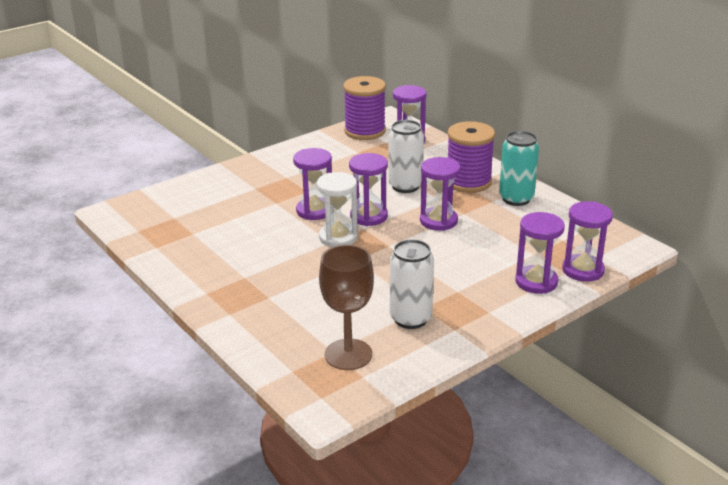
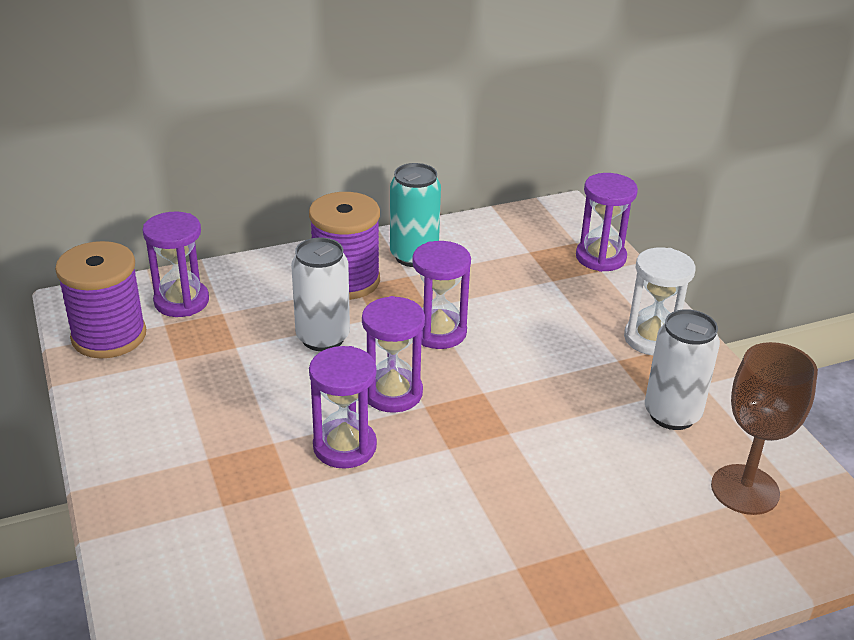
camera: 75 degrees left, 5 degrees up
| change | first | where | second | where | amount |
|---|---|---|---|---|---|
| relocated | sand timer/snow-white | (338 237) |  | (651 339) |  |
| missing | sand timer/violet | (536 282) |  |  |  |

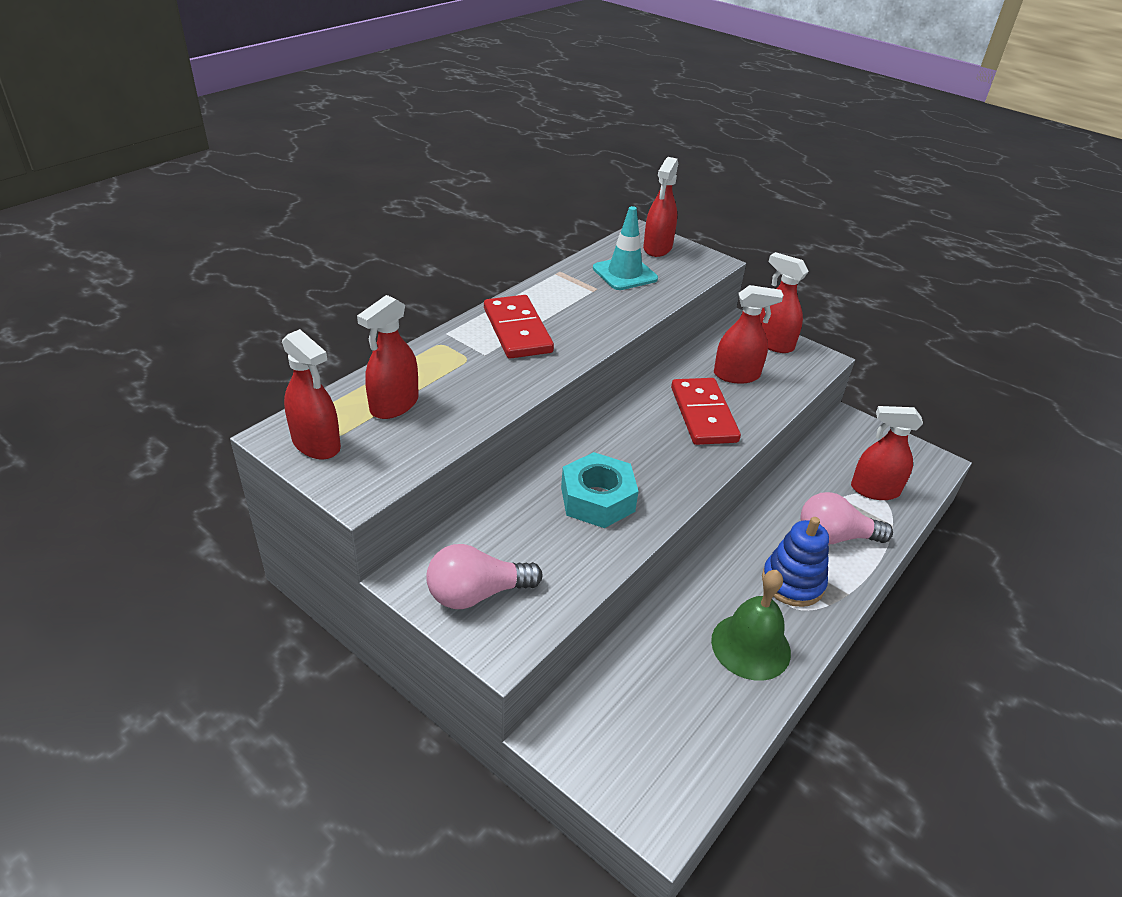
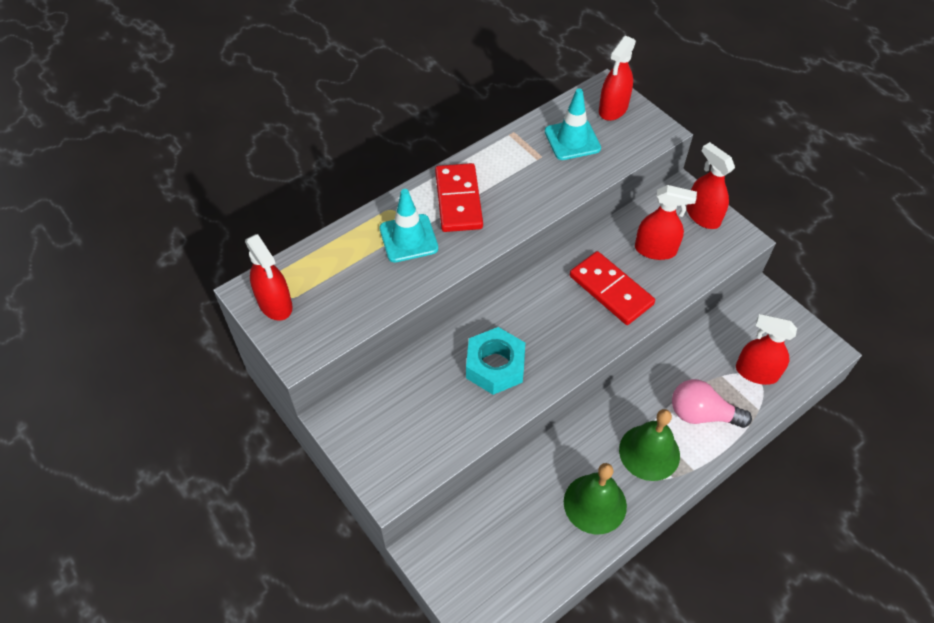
camera: 15 degrees right, 15 degrees up
| change | first | where | second | where | amount |
|---|---|---|---|---|---|
| missing | spray cleaner/crimson | (394 405) |  |  |  |
| missing | light bulb/pink | (477 593) |  |  |  |
| spun | domino piece/crimson | (703 414) |  | (610 290) | 45 degrees counterclockwise |
| exchanged | ring stacker/royal blue | (792 582) | bell/green | (649 452) |  |
| appeared |  |  | road cone/teal | (408 238) |  |

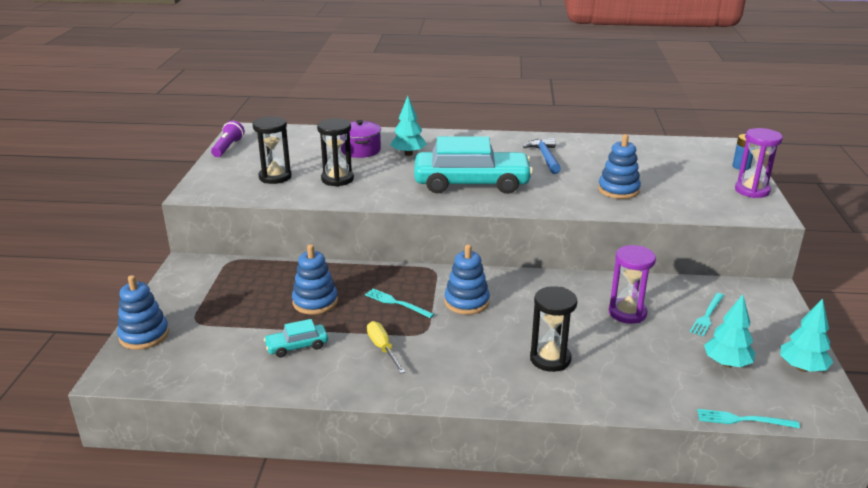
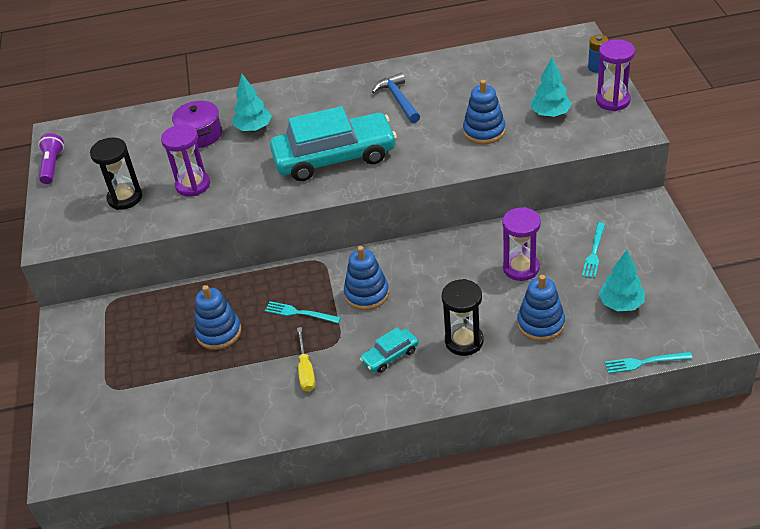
camera: 10 degrees left, 15 degrees up
| change | first | where | second | where | amount |
|---|---|---|---|---|---|
| relocated | ring stacker/royal blue | (144 335) |  | (540 324) |  |
| relocated | toy car/teal | (297 346) |  | (390 355) |  |
| colour | sand timer/jet-black | (337 179) | sand timer/violet | (193 185) |  |
| spun | flat screwdriver/yellow | (383 348) |  | (306 370) | 150 degrees counterclockwise |
| relocated | tree/teal | (802 368) |  | (550 114) |  |

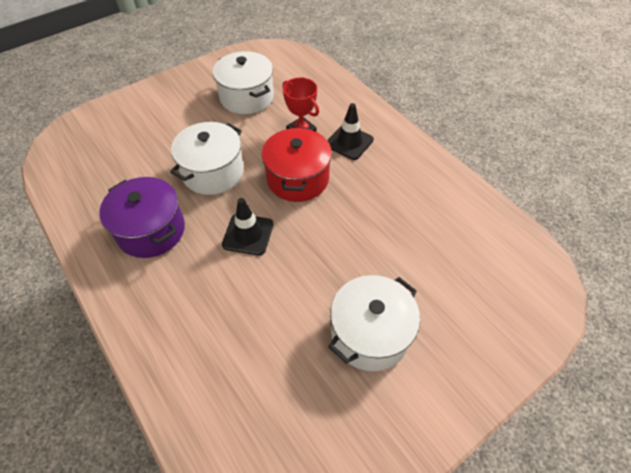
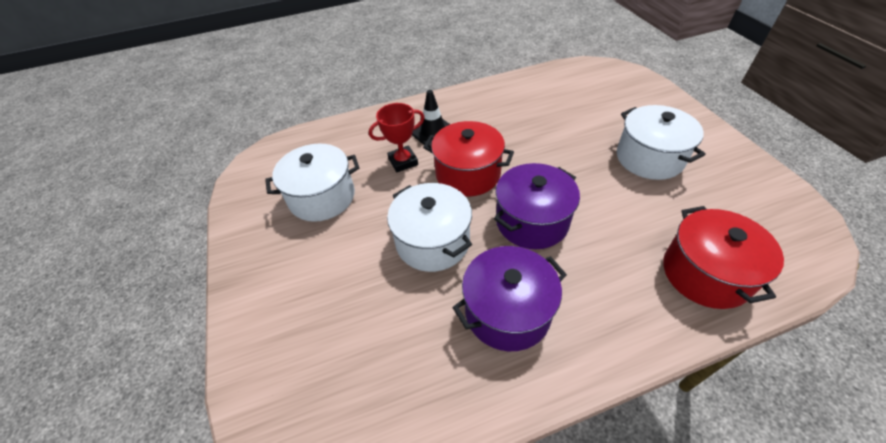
camera: 70 degrees left, 5 degrees down
| change | first | where | second | where | amount |
|---|---|---|---|---|---|
| exchanged | road cone/jet-black | (248 234) | stockpot/violet | (532 221) |  |
| appeared |  |  | stockpot/crimson | (705 273) |  |

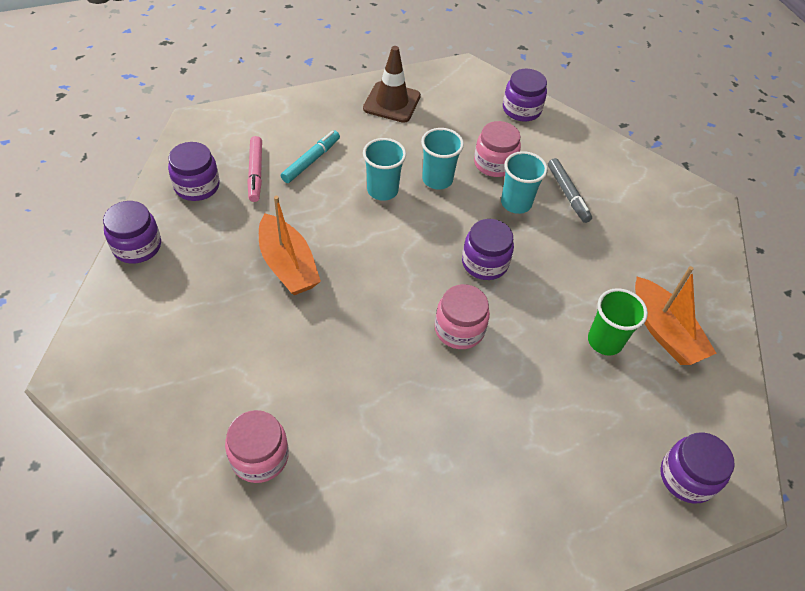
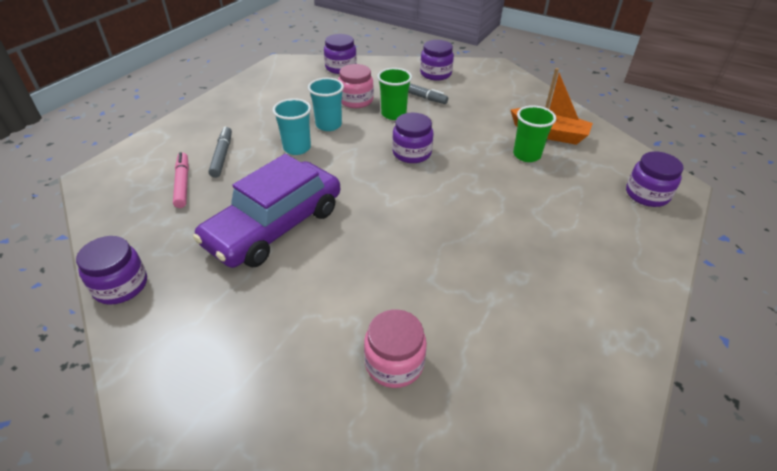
camera: 35 degrees left, 10 degrees down
| change | first | where | second | where | amount |
|---|---|---|---|---|---|
| relocated | preserve jar/violet | (197 186) |  | (435 74) |  |
| spun | marker/pink | (255 173) |  | (183 184) | 150 degrees counterclockwise |
| exchanged | boat/orange | (288 265) | toy car/violet | (275 226) |  |
| colour | marker/teal | (311 161) | marker/ash-grey | (222 156) |  |
| missing | road cone/dark brown | (392 102) |  |  |  |
| missing | preserve jar/pink | (459 329) |  |  |  |
| colour | cup/teal | (516 203) | cup/green | (393 114) |  |

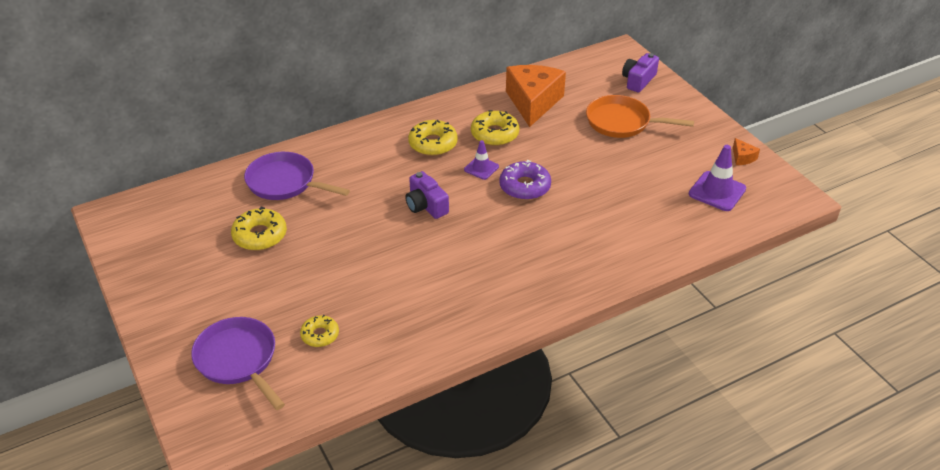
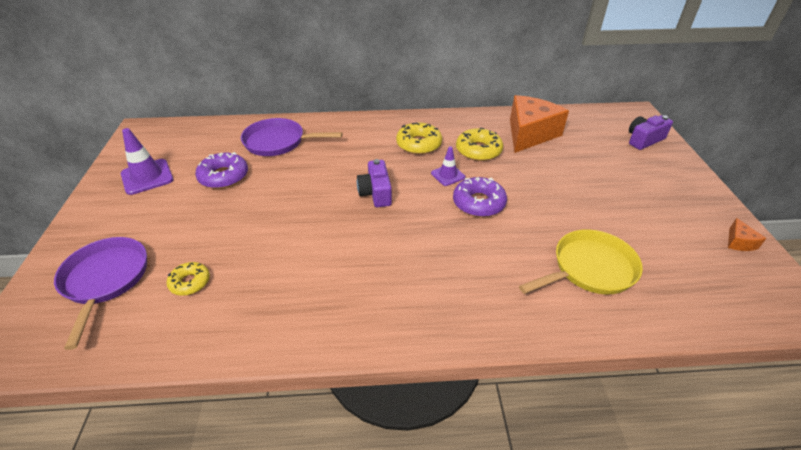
camera: 25 degrees right, 0 degrees up
| change | first | where | second | where | amount |
|---|---|---|---|---|---|
| colour | doughnut/yellow | (260 235) | doughnut/violet | (224 176) |  |
| spun | skillet/violet | (285 183) |  | (278 142) | 45 degrees counterclockwise |
| missing | skillet/orange | (622 122) |  |  |  |
| relocated | road cone/violet | (717 191) |  | (147 177) |  |
| appeared |  |  | skillet/yellow | (589 269) |  |

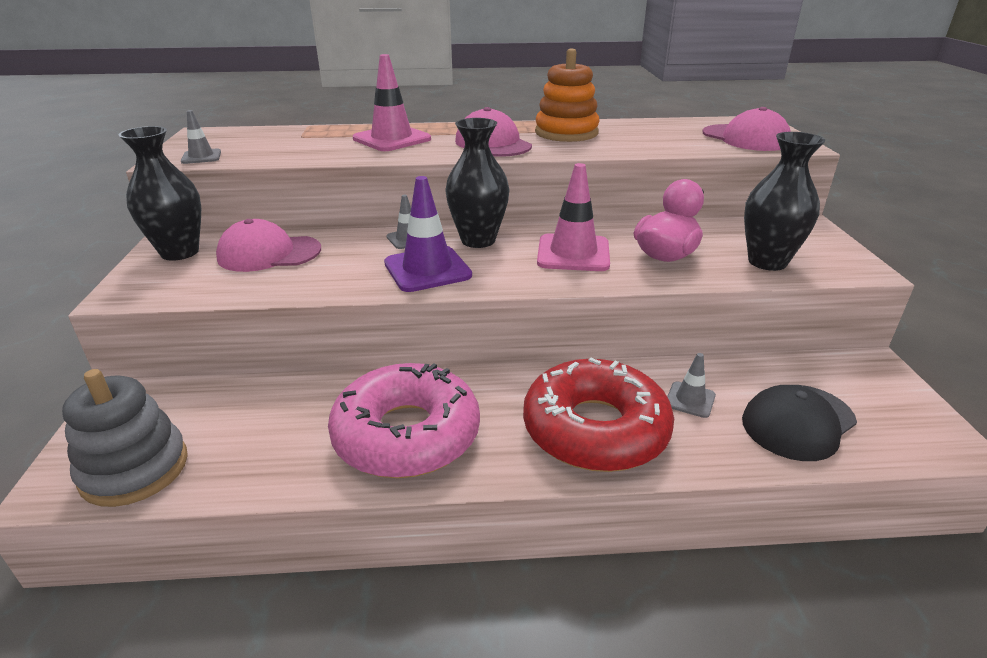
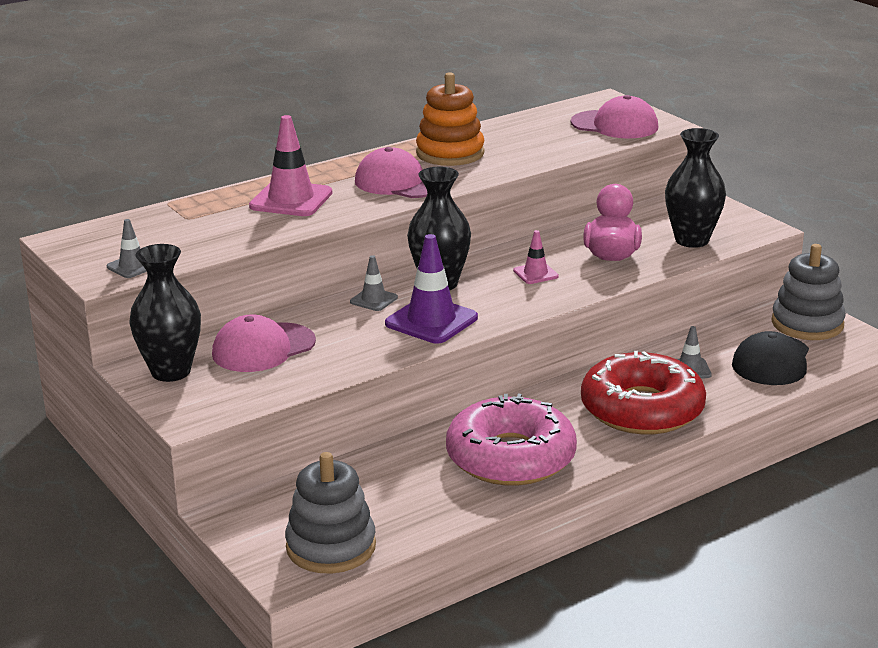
camera: 30 degrees left, 5 degrees down
| change | first | where | second | where | amount |
|---|---|---|---|---|---|
| size | road cone/pink | (573 253) |  | (535 274) | x0.53 |
| appeared |  |  | ring stacker/ash-grey | (807 324) |  |

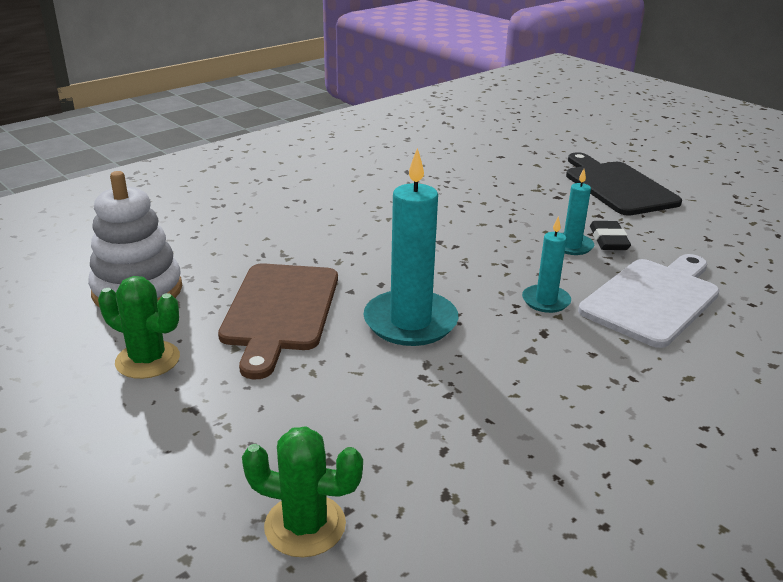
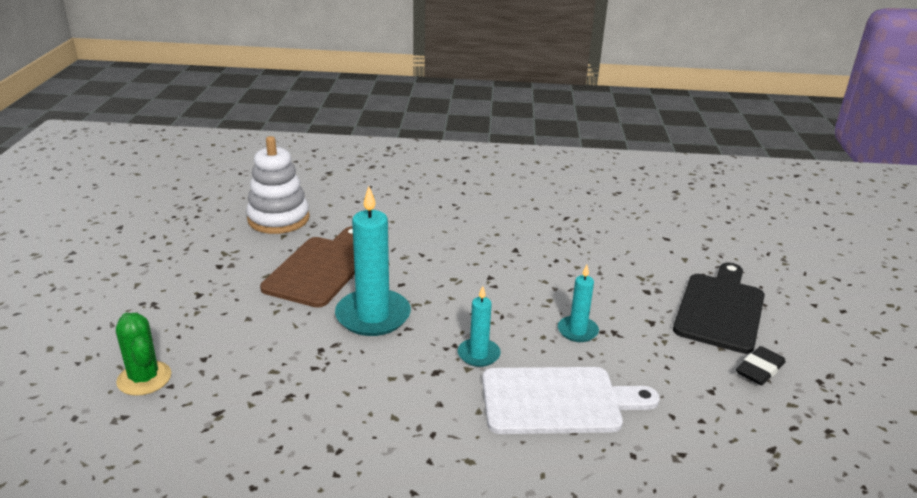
camera: 45 degrees right, 0 degrees up
| change | first | where | second | where | amount |
|---|---|---|---|---|---|
| missing | saguaro cactus/green | (148 360) |  |  |  |
| spun | chopping board/dark brown | (280 311) |  | (320 268) | 150 degrees clockwise |
| relocated | gum eraser/jet-black | (608 240) |  | (759 370) |  |

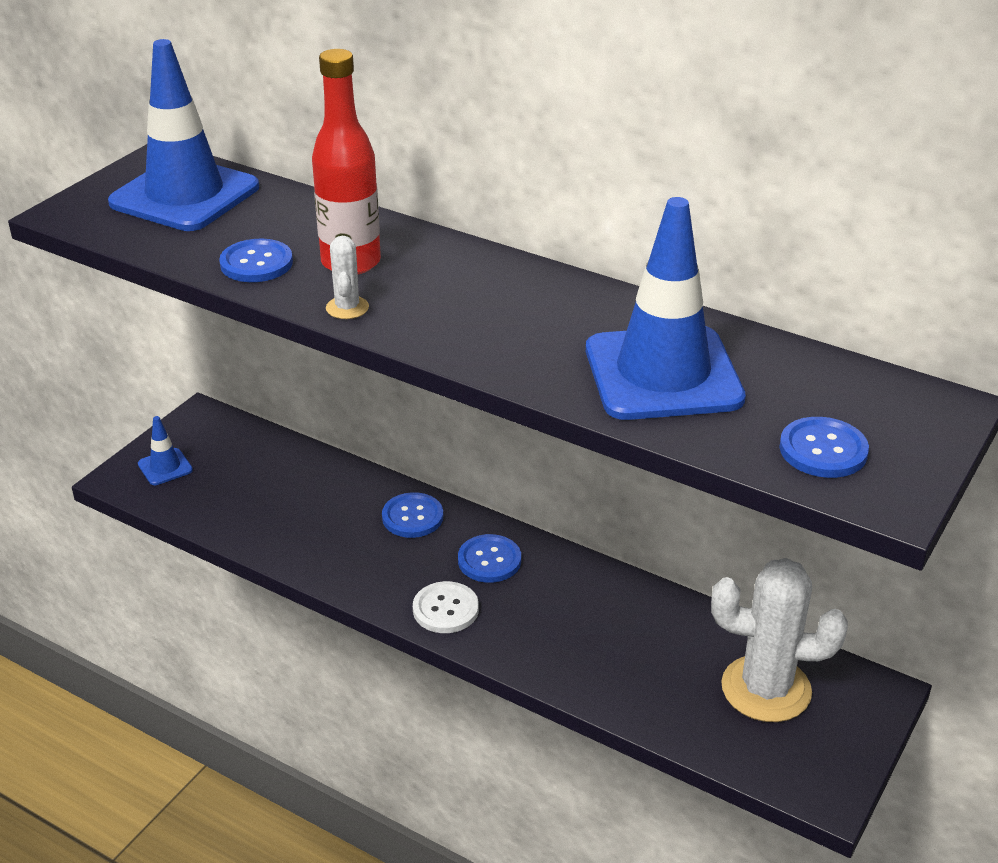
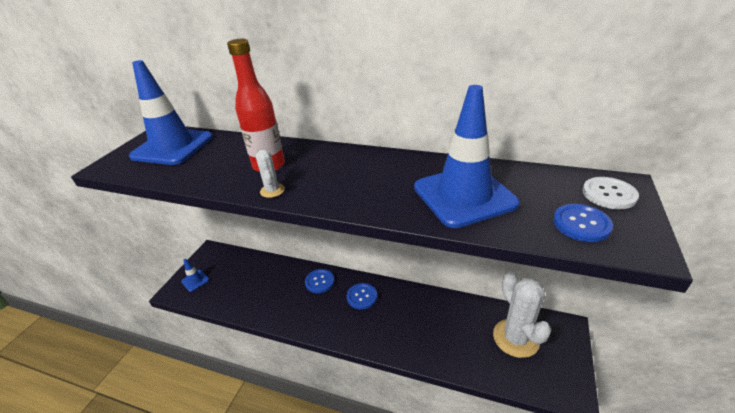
camera: 10 degrees left, 0 degrees up
| change | first | where | second | where | amount |
|---|---|---|---|---|---|
| missing | button/royal blue | (256 263) |  |  |  |
| relocated | button/snow-white | (445 609) |  | (609 194) |  |
| spun | saguaro cactus/snow-white | (766 689) |  | (515 338) | 75 degrees clockwise |

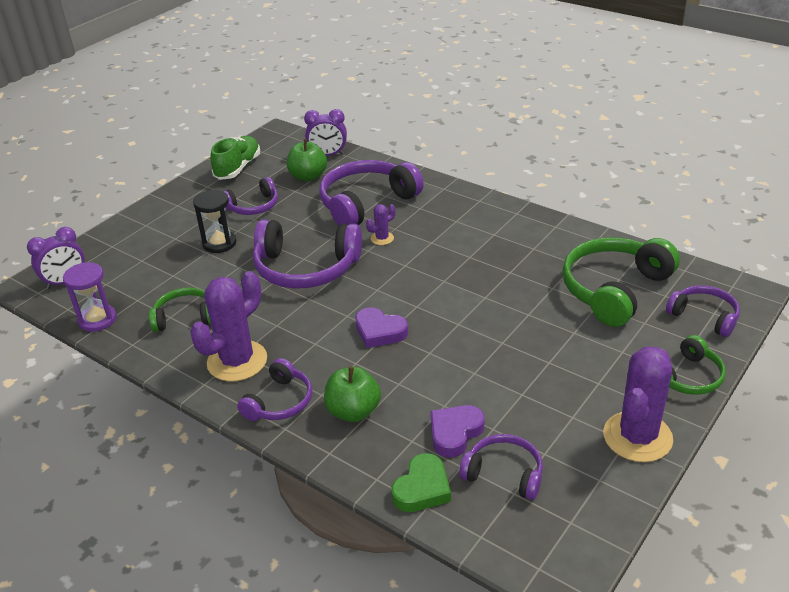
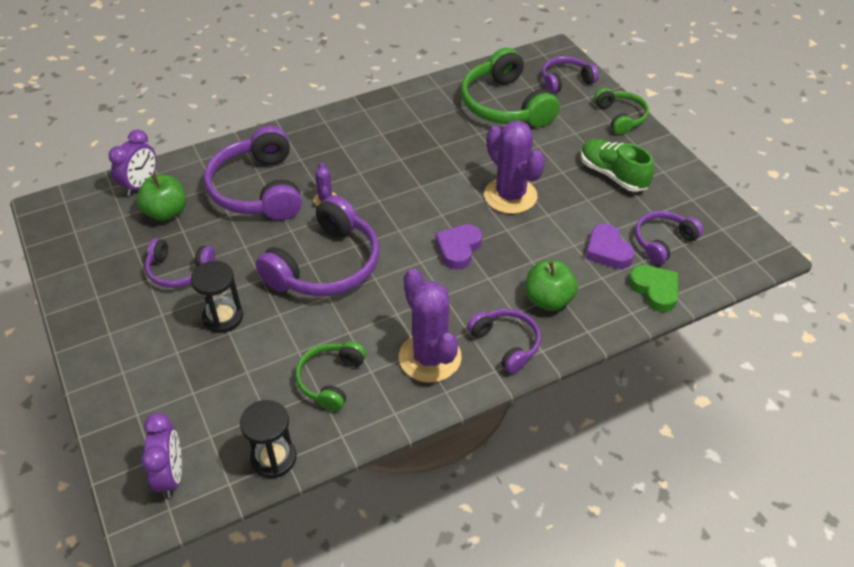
camera: 65 degrees left, 10 degrees up
| change | first | where | second | where | amount |
|---|---|---|---|---|---|
| colour | sand timer/violet | (97 320) | sand timer/jet-black | (273 458) |  |
| relocated | lace-up shoe/green | (238 168) |  | (613 175) |  |
| spun | headphones/violet | (253 206) |  | (179 270) | 105 degrees clockwise |
| spun | heart/violet | (379 331) |  | (458 249) | 150 degrees clockwise |
| relocated | saguaro cactus/violet | (637 437) |  | (510 196) |  |

